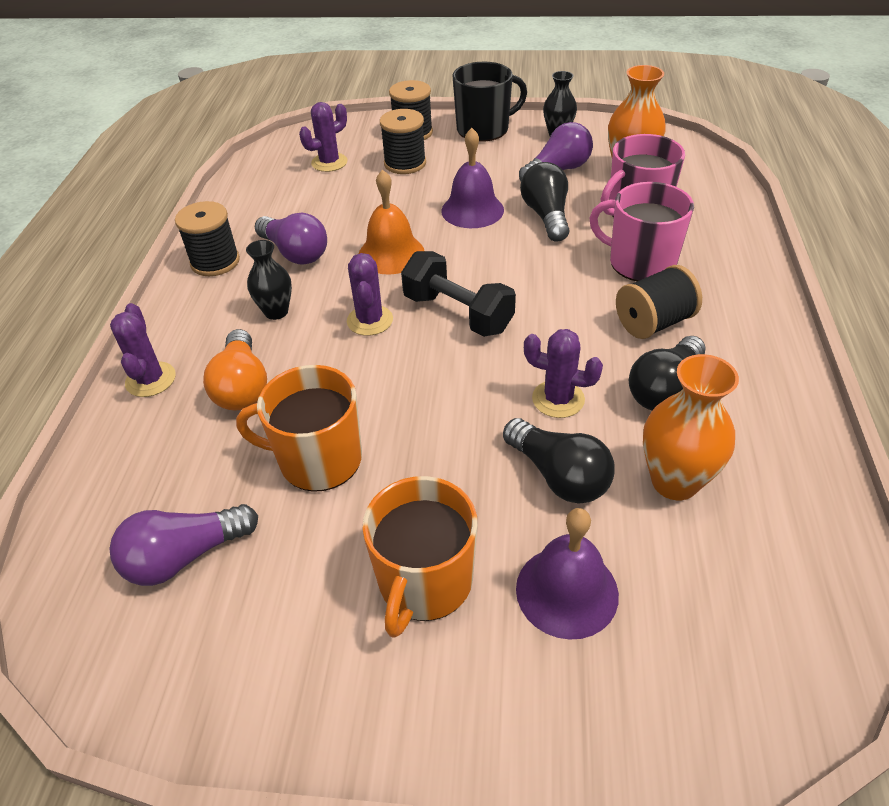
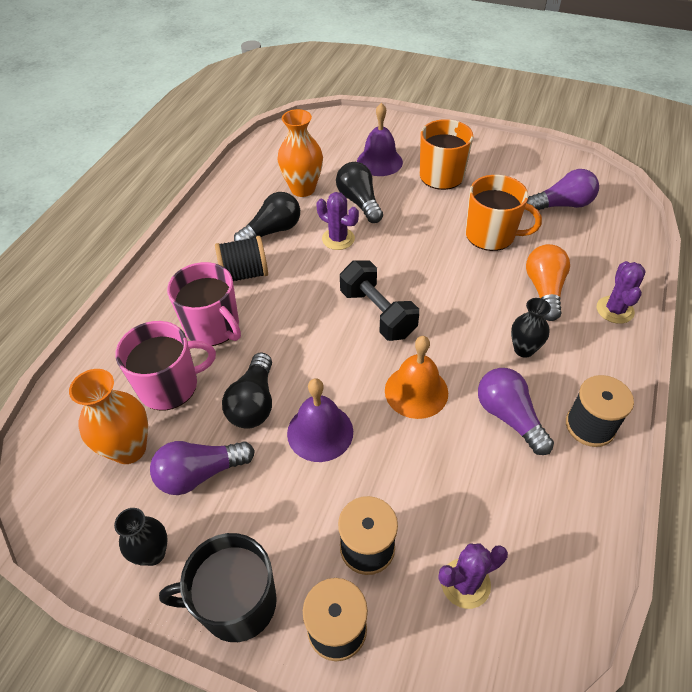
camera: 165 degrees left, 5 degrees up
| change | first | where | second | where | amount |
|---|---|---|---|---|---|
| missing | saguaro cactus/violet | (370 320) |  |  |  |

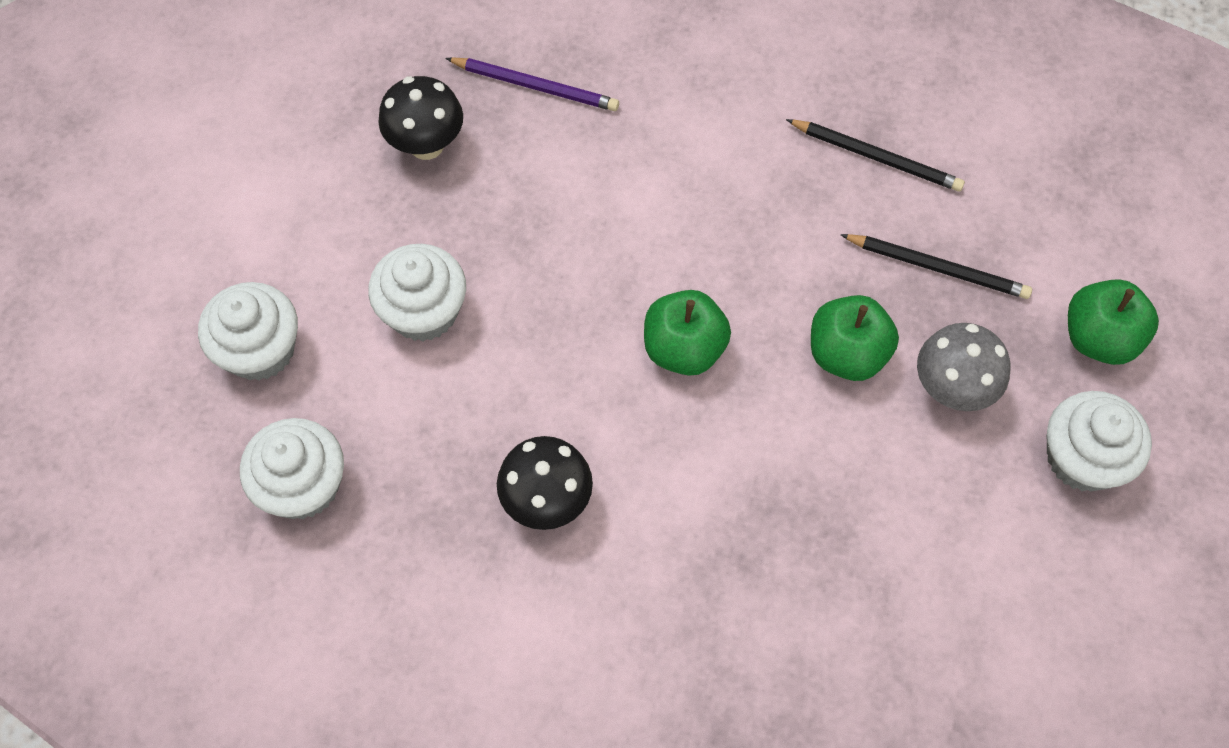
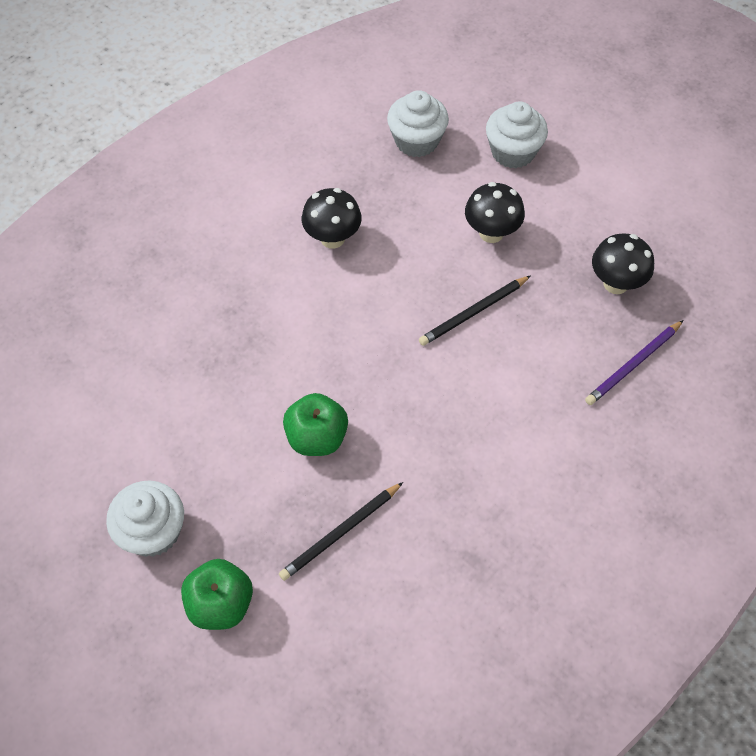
camera: 120 degrees right, 5 degrees down
| change | first | where | second | where | amount |
|---|---|---|---|---|---|
| exchanged | muffin/snow-white | (423 311) | toadstool/jet-black | (491 233) |  |
| missing | apple/green | (684 349) |  |  |  |
| relocated | lead pencil/jet-black | (876 157) |  | (473 312) |  |
| missing | toadstool/ash-grey | (951 389) |  |  |  |

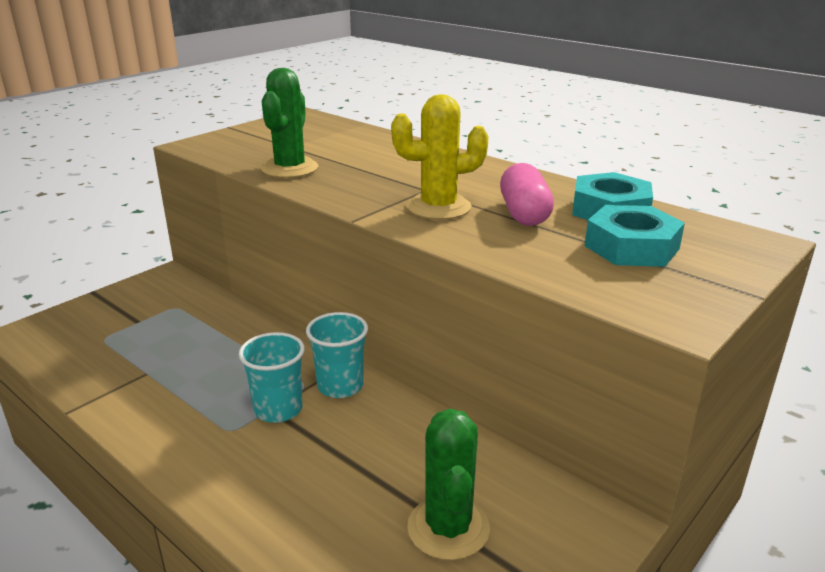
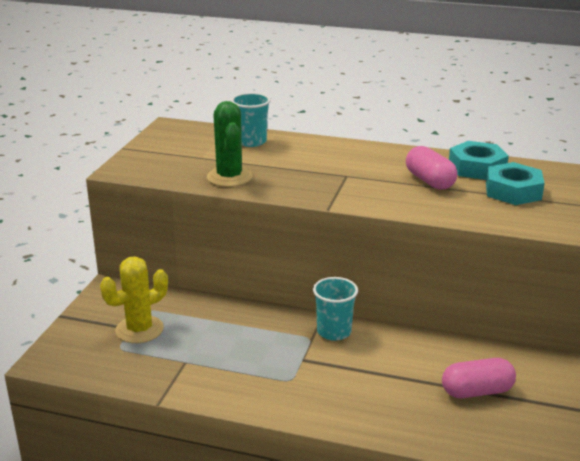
camera: 25 degrees left, 0 degrees up
| change | first | where | second | where | amount |
|---|---|---|---|---|---|
| relocated | cup/teal | (278 409) |  | (251 142) |  |
| relocated | saguaro cactus/yellow | (439 207) |  | (139 330) |  |
| exchanged | saguaro cactus/green | (448 528) | pill shape/pink | (477 391) |  |

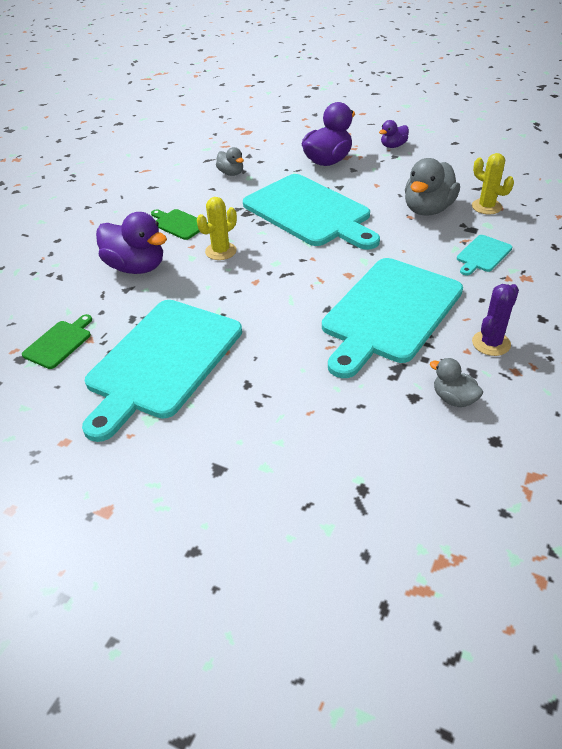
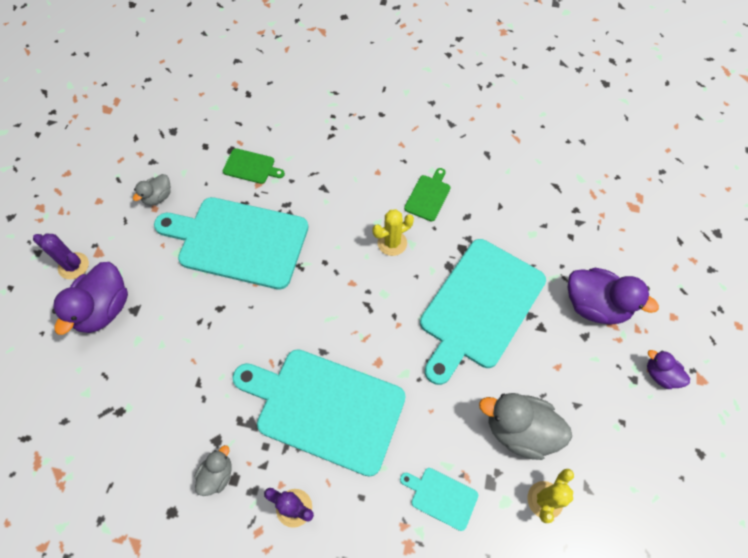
camera: 75 degrees right, 20 degrees up
| change | first | where | second | where | amount |
|---|---|---|---|---|---|
| relocated | rubber duck/violet | (136 267) |  | (104 309) |  |
| spun | saguaro cactus/yellow | (221 251) |  | (392 243) | 60 degrees counterclockwise |
| relocated | rubber duck/ash-grey | (231 173) |  | (158 197) |  |
| appeared |  |  | saguaro cactus/violet | (73 266) |  |

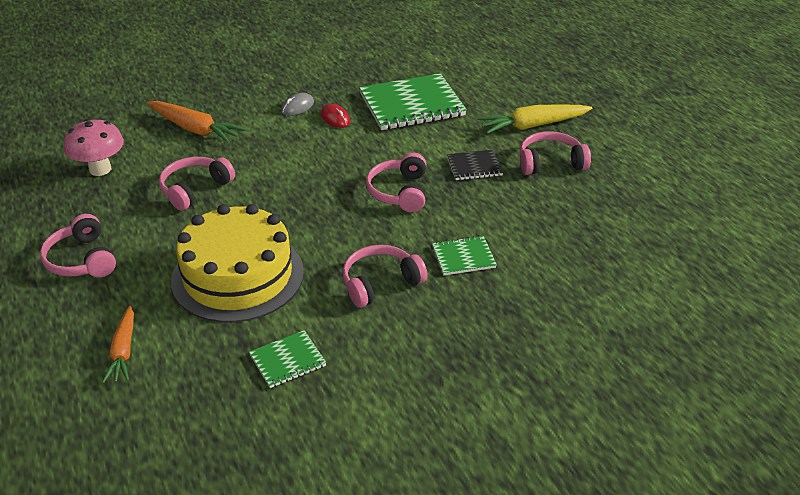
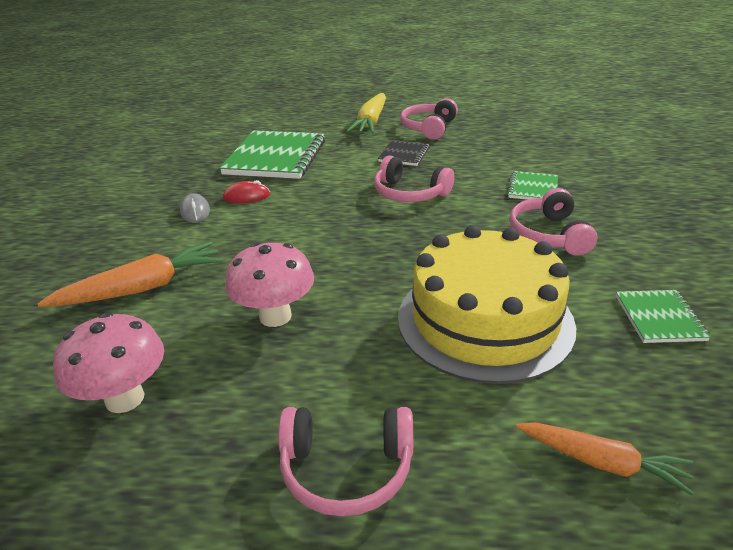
camera: 60 degrees left, 5 degrees down
| change | first | where | second | where | amount |
|---|---|---|---|---|---|
| exchanged | headphones/pink | (195 189) | toadstool/pink | (275 316) |  |

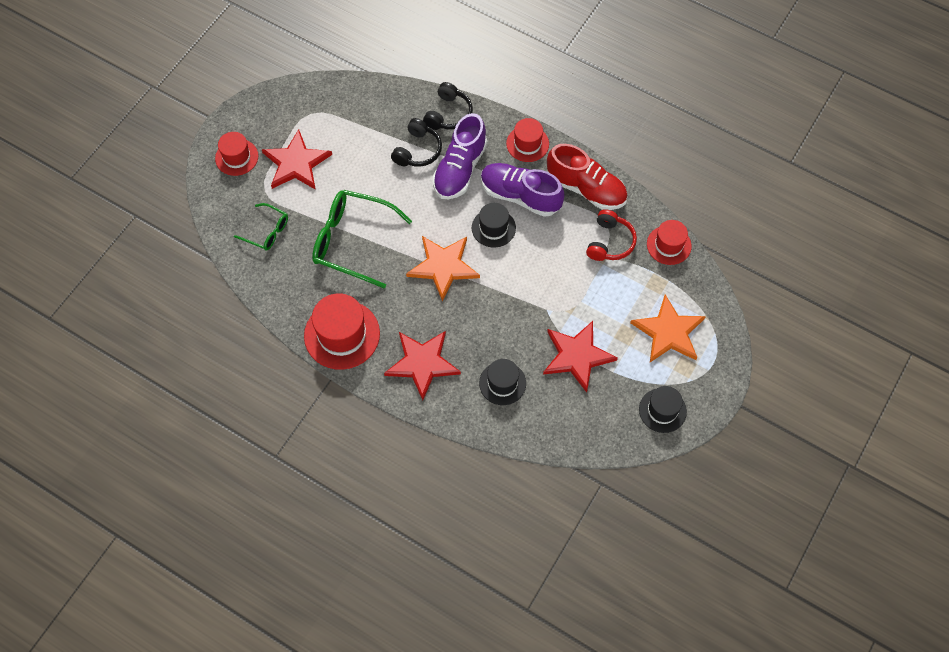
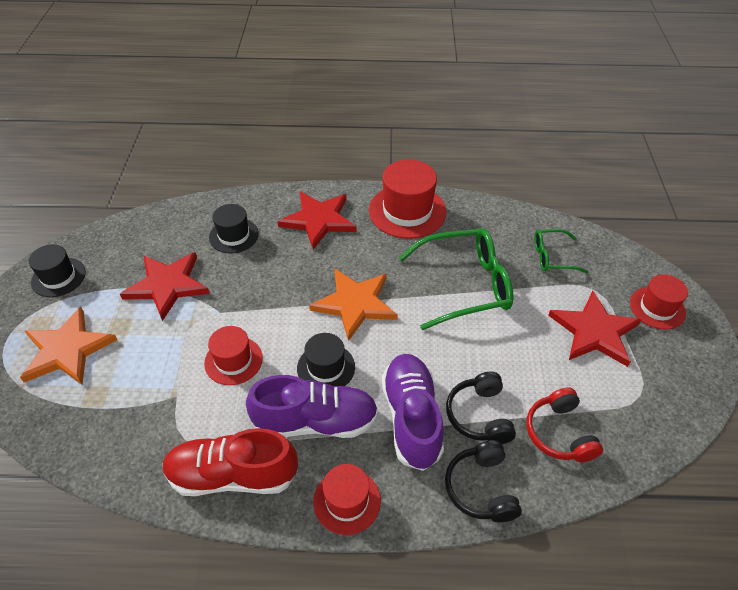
camera: 150 degrees right, 15 degrees down
| change | first | where | second | where | amount |
|---|---|---|---|---|---|
| relocated | headphones/crimson | (610 242) |  | (559 433) |  |
| relocated | hat/crimson | (669 245) |  | (233 360) |  |

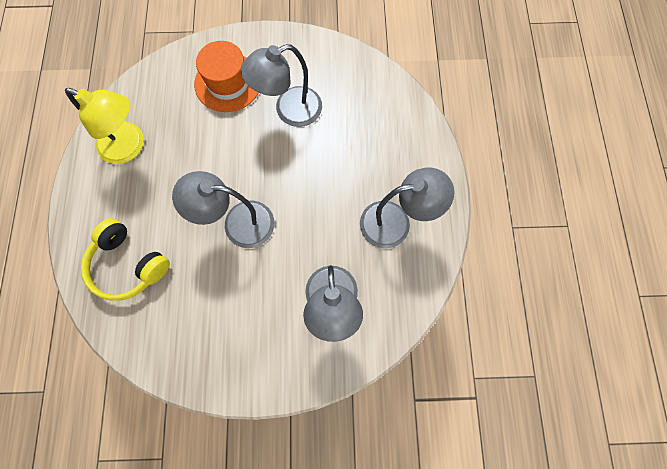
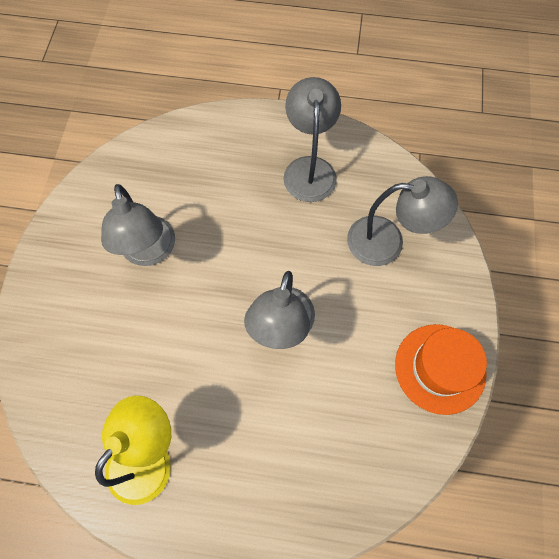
camera: 80 degrees left, 5 degrees down
| change | first | where | second | where | amount |
|---|---|---|---|---|---|
| missing | headphones/yellow | (128 265) |  |  |  |
| relocated | hat/orange | (228 82) |  | (440 368) |  |

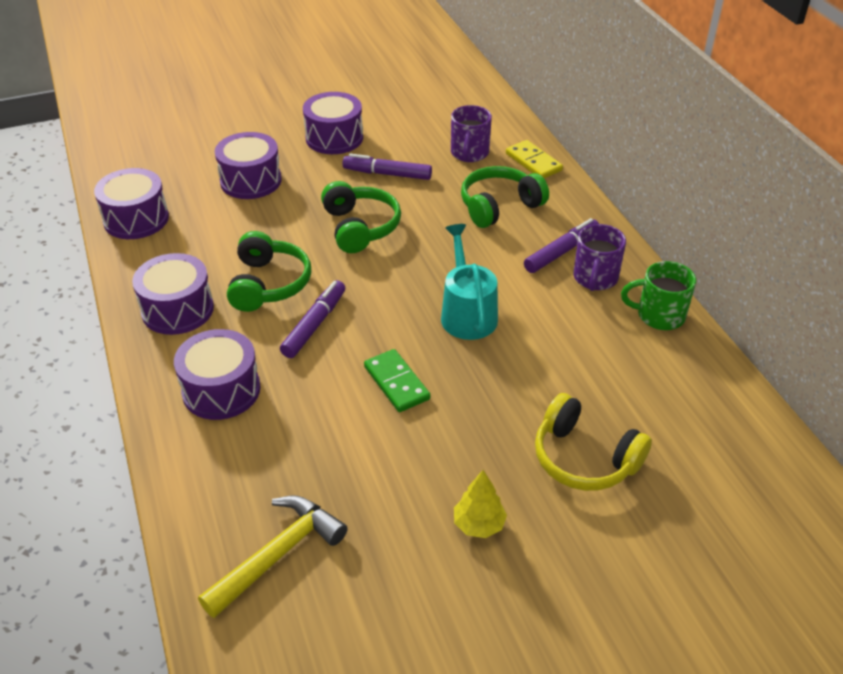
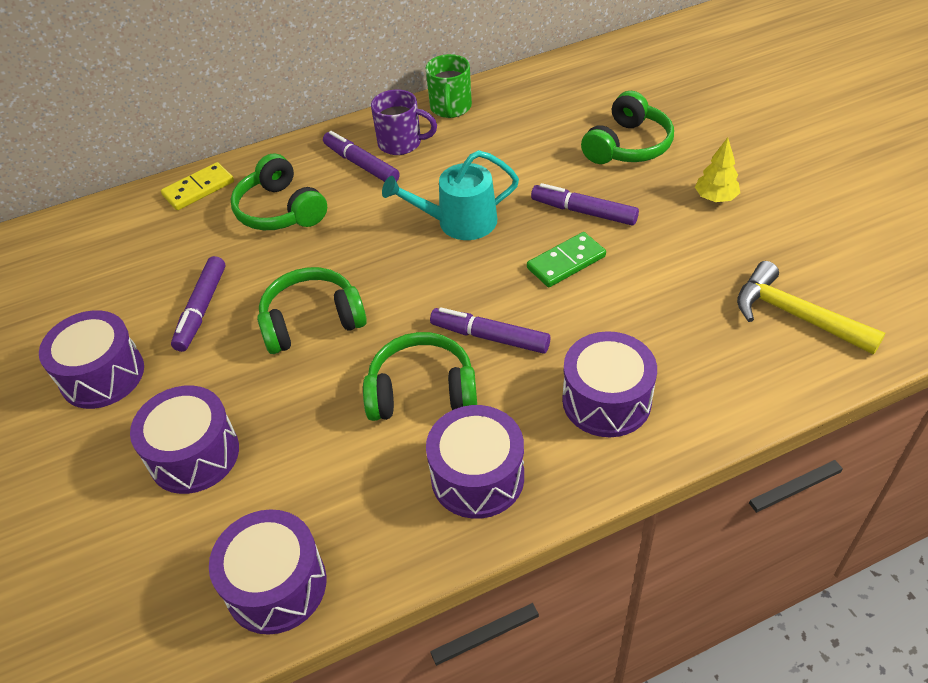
camera: 90 degrees left, 5 degrees up
| change | first | where | second | where | amount |
|---|---|---|---|---|---|
| missing | coffee mug/violet | (469 153) |  |  |  |
| colour | headphones/yellow | (584 458) | headphones/green | (628 146) |  |
| appeared |  |  | marker/violet | (583 212) |  |

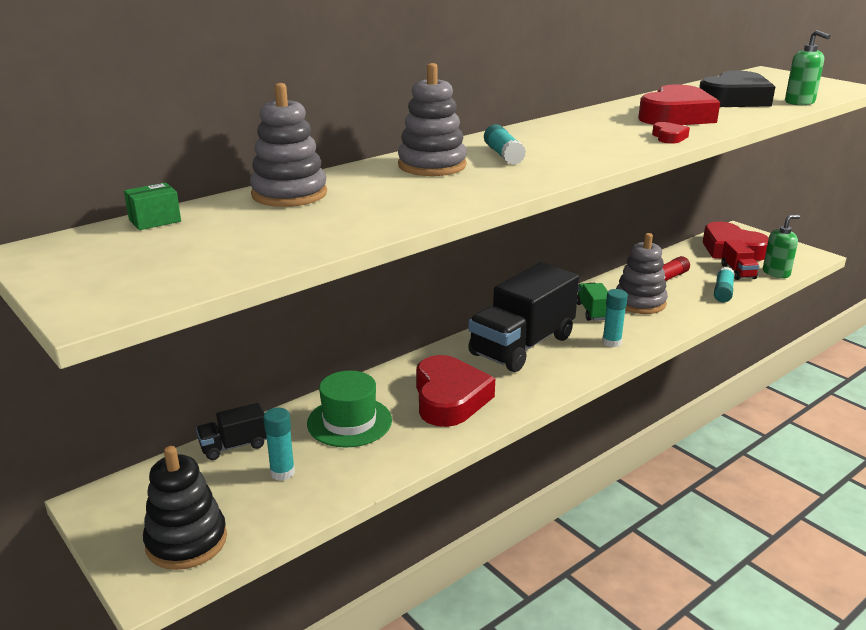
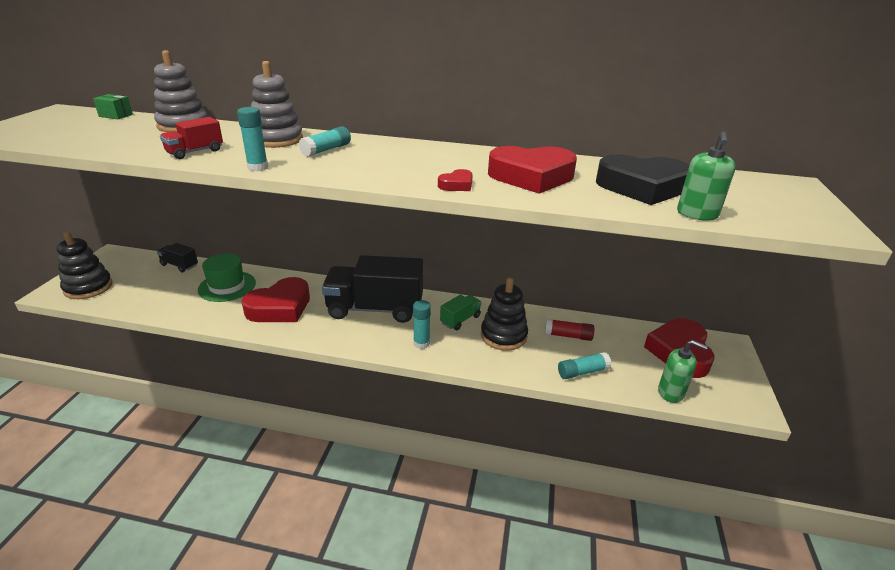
camera: 50 degrees right, 5 degrees up
| change | first | where | second | where | amount |
|---|---|---|---|---|---|
| relocated | glue stick/teal | (282 472) |  | (258 167) |  |
| colour | ring stacker/ash-grey | (640 302) | ring stacker/jet-black | (503 336) |  |
| relocated | lorry/crimson | (738 272) |  | (195 152) |  |

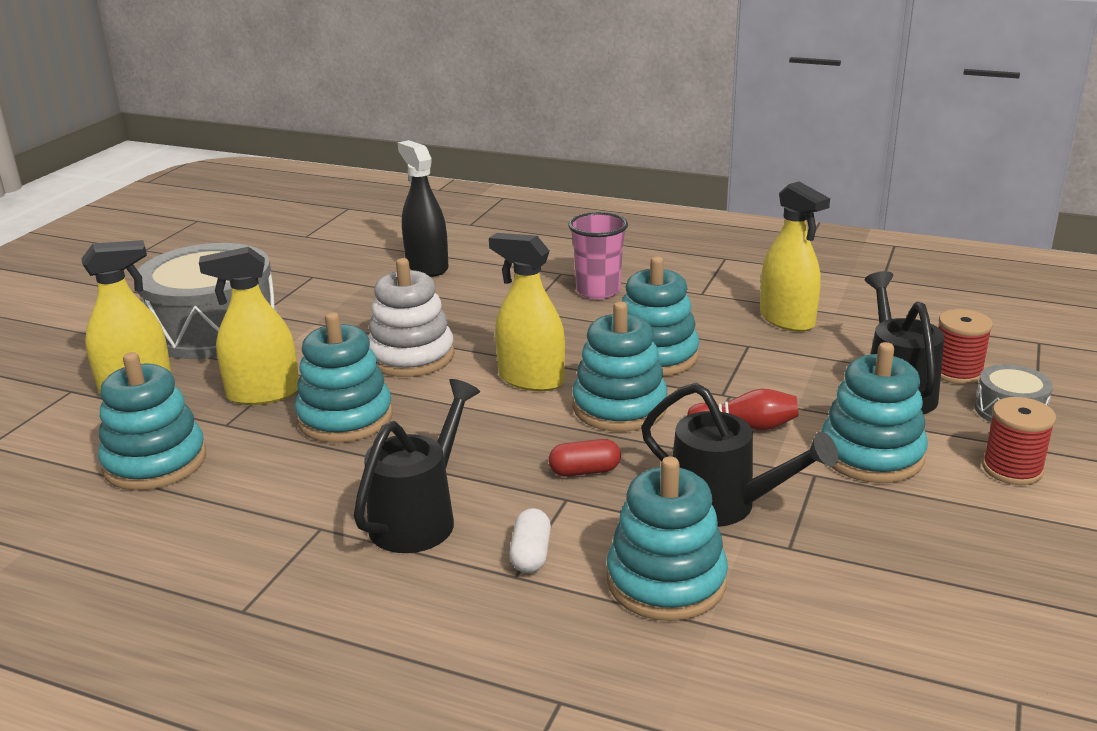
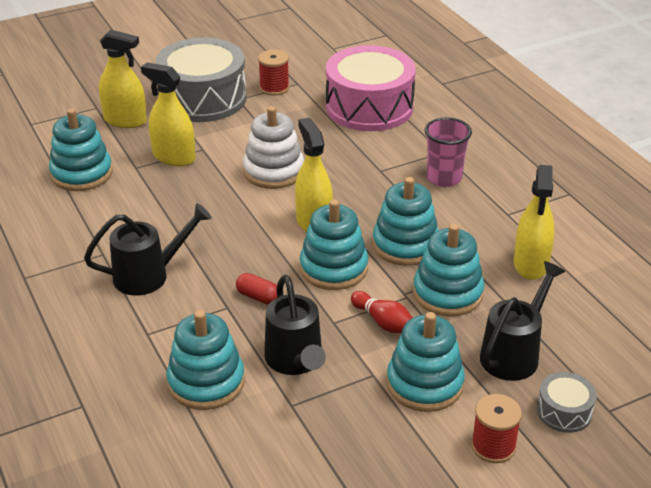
camera: 40 degrees right, 10 degrees up
| change | first | where | second | where | amount |
|---|---|---|---|---|---|
| relocated | ring stacker/teal | (345 418) |  | (447 293) |  |
| exchanged | spray cleaner/jet-black | (427 266) | drum/pink | (369 107) |  |
| missing | pill shape/snow-white | (530 554) |  |  |  |
| relocated | reel of thread/crimson | (956 372) |  | (274 88) |  |

